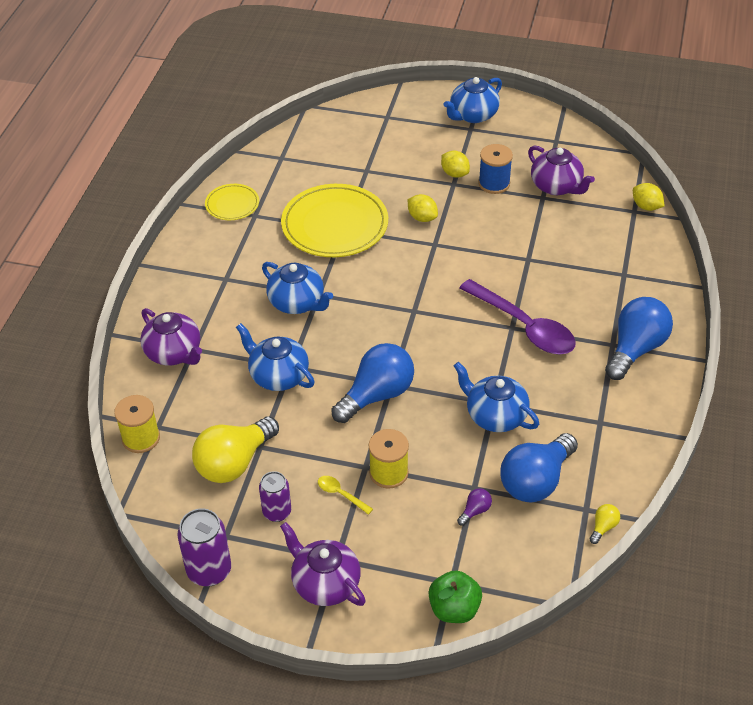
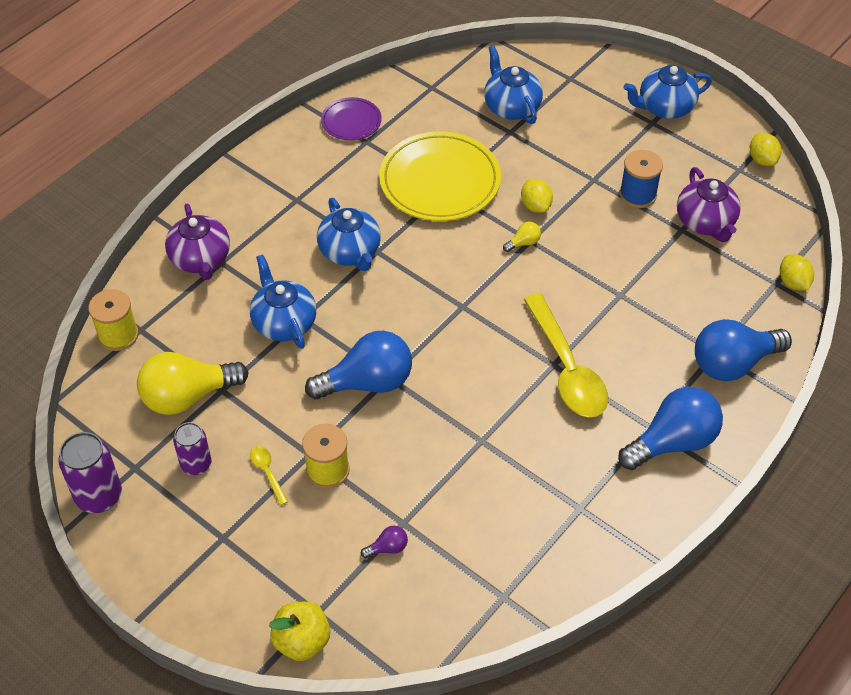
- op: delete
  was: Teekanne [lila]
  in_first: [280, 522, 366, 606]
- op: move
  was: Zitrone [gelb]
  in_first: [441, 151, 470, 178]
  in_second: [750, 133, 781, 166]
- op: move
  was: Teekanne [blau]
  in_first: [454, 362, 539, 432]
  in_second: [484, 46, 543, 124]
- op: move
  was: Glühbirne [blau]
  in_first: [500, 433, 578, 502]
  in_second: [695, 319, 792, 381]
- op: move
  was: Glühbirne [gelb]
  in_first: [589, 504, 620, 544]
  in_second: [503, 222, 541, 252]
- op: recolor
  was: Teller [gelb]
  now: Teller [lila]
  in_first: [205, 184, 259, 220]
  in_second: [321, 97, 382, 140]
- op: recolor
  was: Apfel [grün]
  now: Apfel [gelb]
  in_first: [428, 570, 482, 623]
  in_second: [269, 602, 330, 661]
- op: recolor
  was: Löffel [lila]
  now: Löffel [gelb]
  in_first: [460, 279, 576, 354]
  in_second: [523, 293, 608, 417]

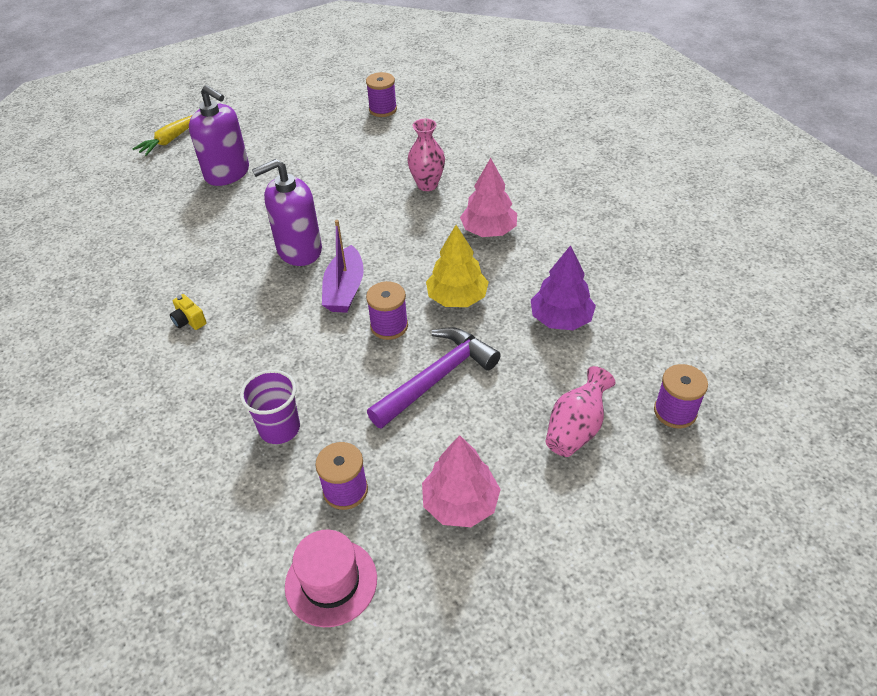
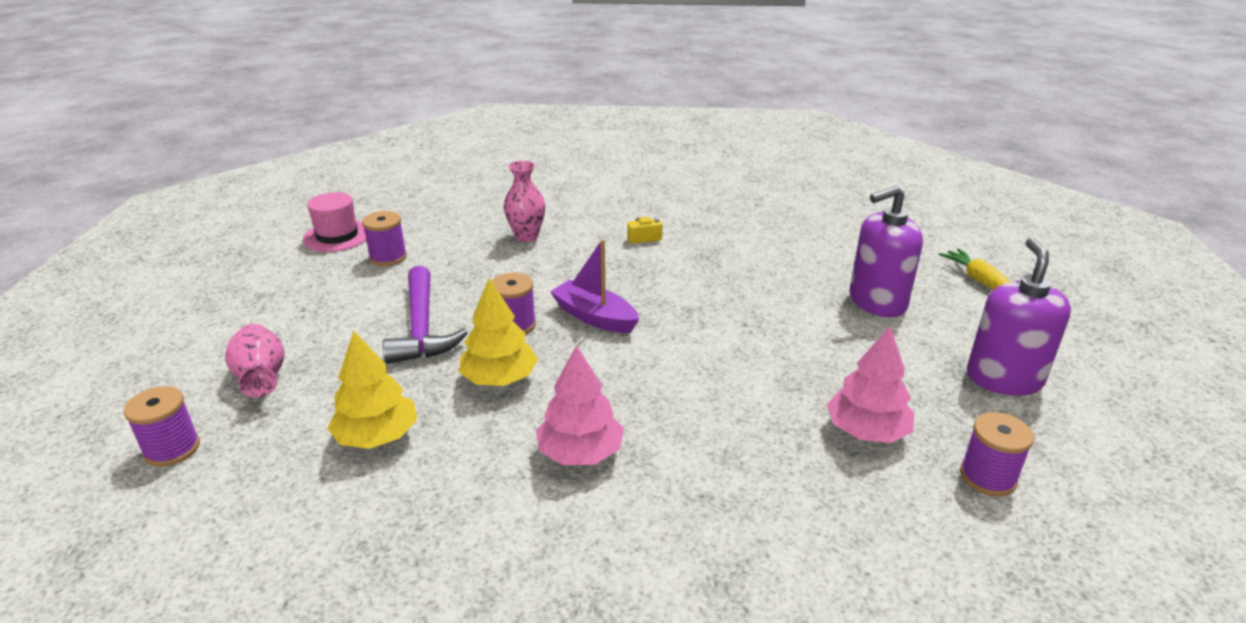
- op: delete
  was: Becher [lila]
  in_first: [240, 370, 300, 444]
- op: move
  was: Seifenspender [lila]
  in_first: [252, 159, 322, 266]
  in_second: [967, 238, 1071, 396]
- op: move
  was: Vase [rosa]
  in_first: [407, 119, 445, 191]
  in_second: [504, 161, 546, 242]
- op: move
  was: Baum [rosa]
  in_first: [422, 435, 501, 527]
  in_second: [827, 326, 914, 443]
- op: recolor
  was: Baum [lila]
  now: Baum [gelb]
  in_first: [531, 245, 596, 330]
  in_second: [327, 331, 417, 449]

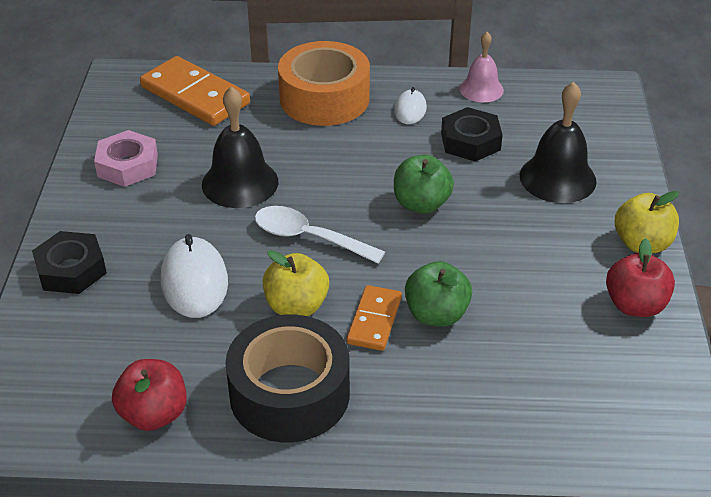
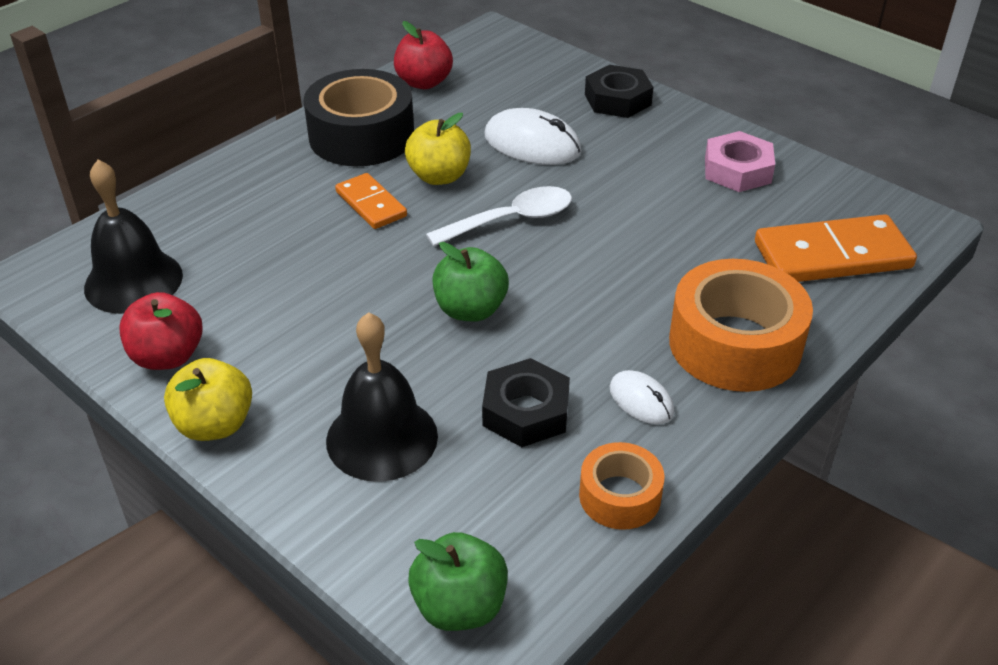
- op: move
  was: Glocke [schwarz]
  in_first: [202, 86, 278, 208]
  in_second: [84, 160, 183, 314]
- op: move
  was: Apfel [grün]
  in_first: [405, 261, 472, 326]
  in_second: [408, 532, 508, 631]
- op: replace
  was: Glocke [rosa]
  now: Klebeband [orange]
  in_first: [459, 32, 504, 102]
  in_second: [579, 442, 665, 530]

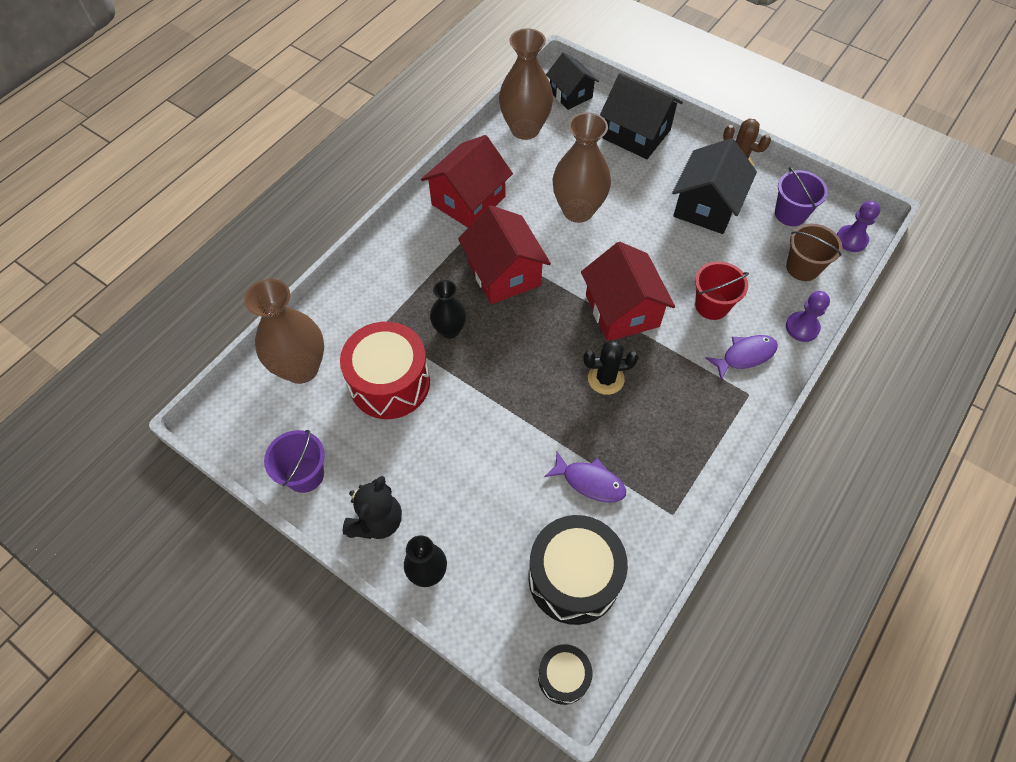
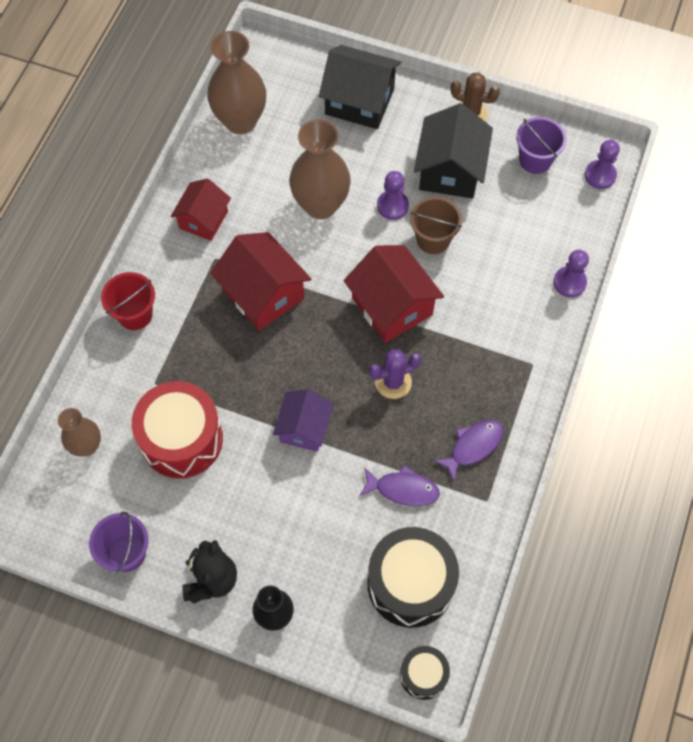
- op: delete
  was: Vase [schwarz]
  in_first: [430, 280, 466, 339]
- op: delete
  was: Haus [schwarz]
  in_first: [546, 52, 599, 110]
- op: insert
  now: Haus [lila]
  in_second: [273, 389, 334, 452]
- op: insert
  now: Bauer [lila]
  in_second: [377, 171, 409, 220]
- op: move
  was: Eimer [rot]
  in_first: [695, 261, 749, 320]
  in_second: [101, 272, 155, 330]
- op: move
  was: Fisch [lila]
  in_first: [706, 335, 778, 380]
  in_second: [433, 420, 503, 482]
- op: move
  was: Eimer [braun]
  in_first: [786, 224, 842, 281]
  in_second: [410, 197, 462, 254]
- op: recolor
  was: Kaktus [schwarz]
  now: Kaktus [lila]
  in_first: [583, 340, 639, 395]
  in_second: [369, 349, 421, 399]
- op: resize
  was: Vase [braun]
  in_first: [244, 279, 324, 384]
  in_second: [58, 408, 101, 457]
  ratio: 0.58
- op: resize
  was: Haus [rot]
  in_first: [421, 135, 513, 227]
  in_second: [171, 178, 231, 241]
  ratio: 0.65

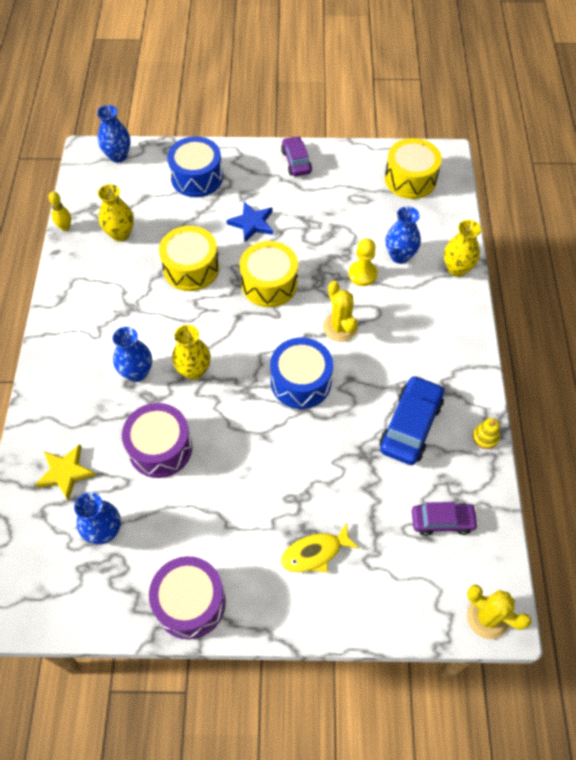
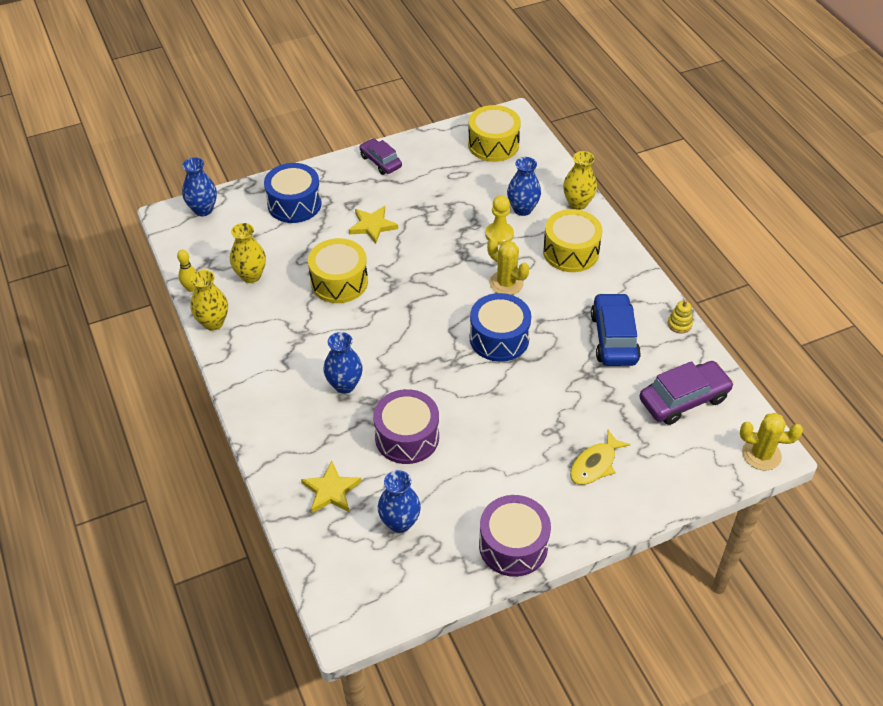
- op: move
  was: Vase [gelb]
  in_first: [172, 325, 211, 380]
  in_second: [190, 270, 228, 331]
- op: move
  was: Trommel [gelb]
  in_first: [239, 241, 298, 307]
  in_second: [543, 209, 603, 272]
- op: recolor
  was: Stern [blau]
  now: Stern [gelb]
  in_first: [226, 202, 273, 242]
  in_second: [349, 206, 398, 244]
- op: resize
  was: Auto [lila]
  in_first: [412, 502, 479, 536]
  in_second: [639, 361, 734, 425]
  ratio: 1.55

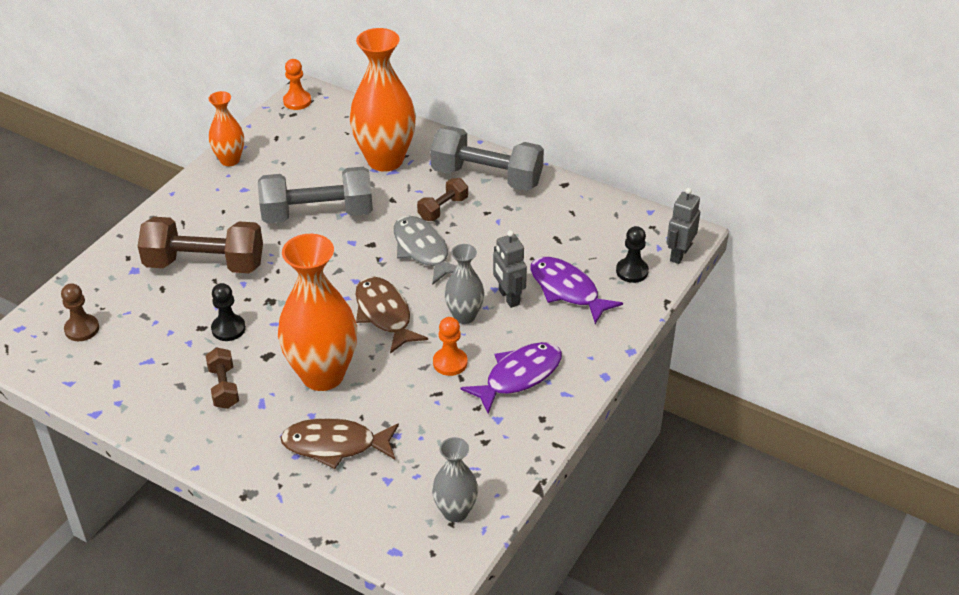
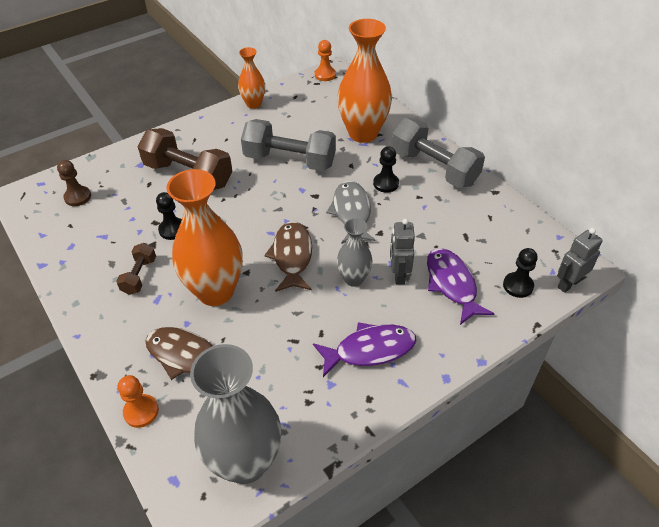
- op: move
  was: Bauer [orange]
  in_first: [433, 317, 467, 376]
  in_second: [118, 375, 159, 428]
- op: replace
  was: Hantel [braun]
  now: Bauer [schwarz]
  in_first: [417, 178, 468, 221]
  in_second: [373, 146, 399, 193]
- op: resize
  was: Vase [grau]
  in_first: [432, 437, 478, 522]
  in_second: [190, 344, 281, 484]
  ratio: 1.86

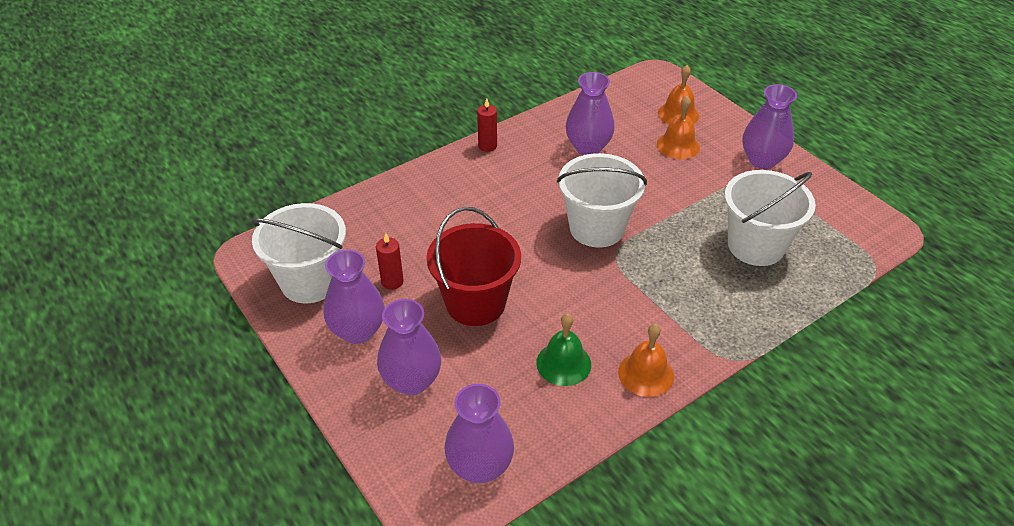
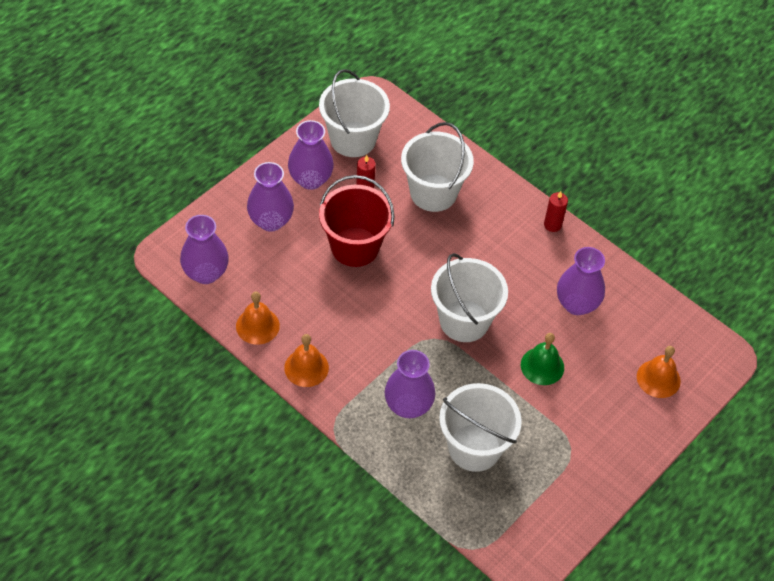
- op: insert
  now: Eimer [weiß]
  in_second: [401, 122, 474, 212]
- op: move
  was: Glocke [grün]
  in_first: [536, 313, 591, 386]
  in_second: [521, 333, 564, 385]
- op: move
  was: Glocke [orange]
  in_first: [657, 96, 700, 159]
  in_second: [236, 292, 280, 345]
- op: move
  was: Vase [lila]
  in_first: [742, 84, 797, 169]
  in_second: [385, 350, 435, 418]

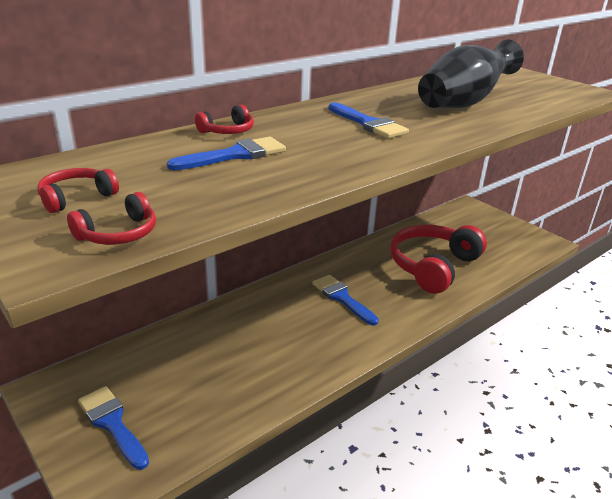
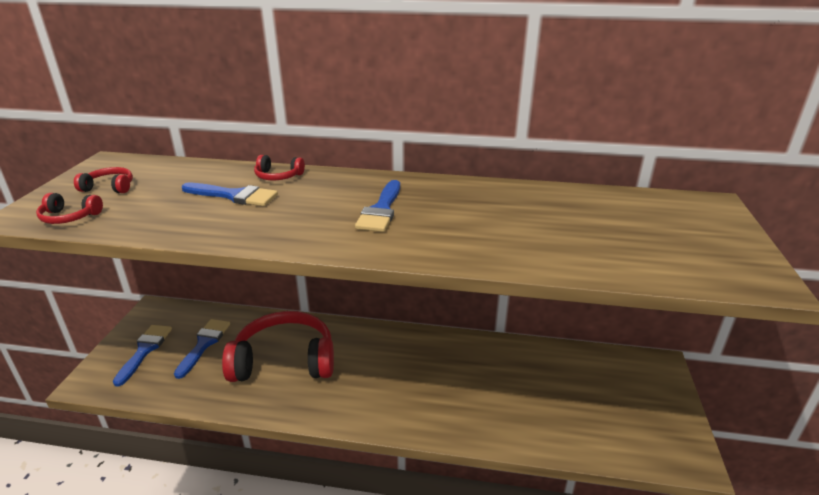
- op: delete
  was: Vase [schwarz]
  in_first: [418, 40, 524, 108]
- op: move
  was: Pinsel [blau]
  in_first: [312, 275, 379, 325]
  in_second: [174, 319, 230, 379]
- op: move
  was: Kopfhörer [rot]
  in_first: [390, 225, 487, 294]
  in_second: [222, 311, 334, 382]

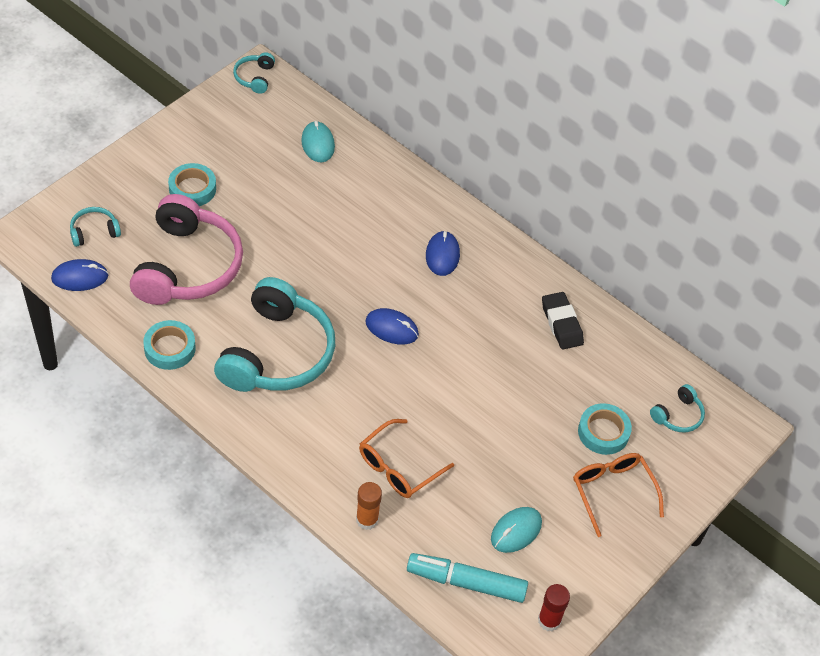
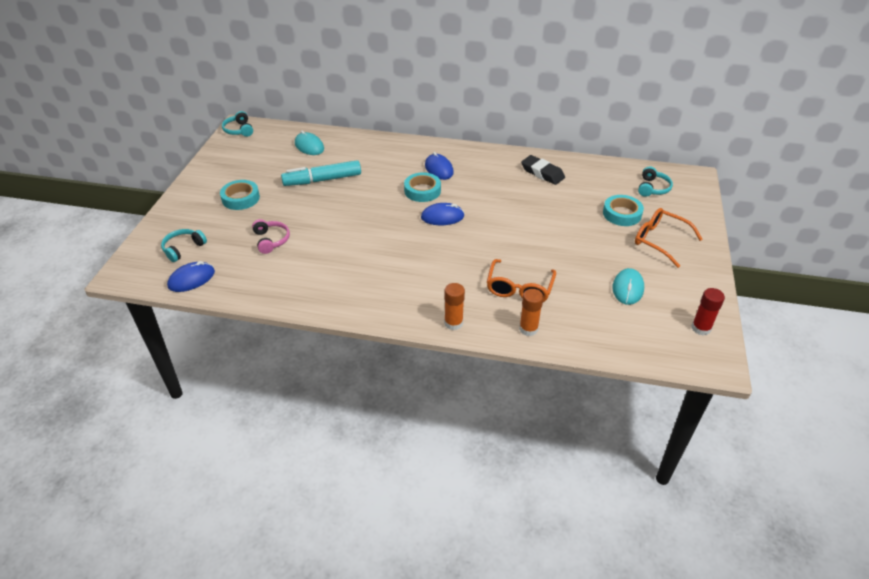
- op: delete
  was: Kopfhörer [türkis]
  in_first: [214, 277, 335, 392]
- op: insert
  now: Klebestift [orange]
  in_second: [444, 283, 465, 330]
- op: move
  was: Klebeband [türkis]
  in_first: [143, 320, 196, 370]
  in_second: [404, 172, 441, 202]
- op: move
  was: Filzstift [türkis]
  in_first: [407, 553, 528, 603]
  in_second: [281, 160, 361, 186]
- op: resize
  was: Kopfhörer [rosa]
  in_first: [130, 194, 243, 305]
  in_second: [252, 219, 290, 254]
  ratio: 0.43

